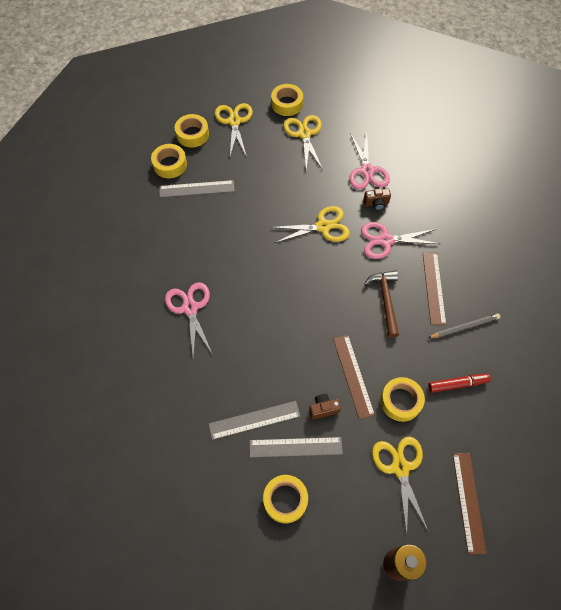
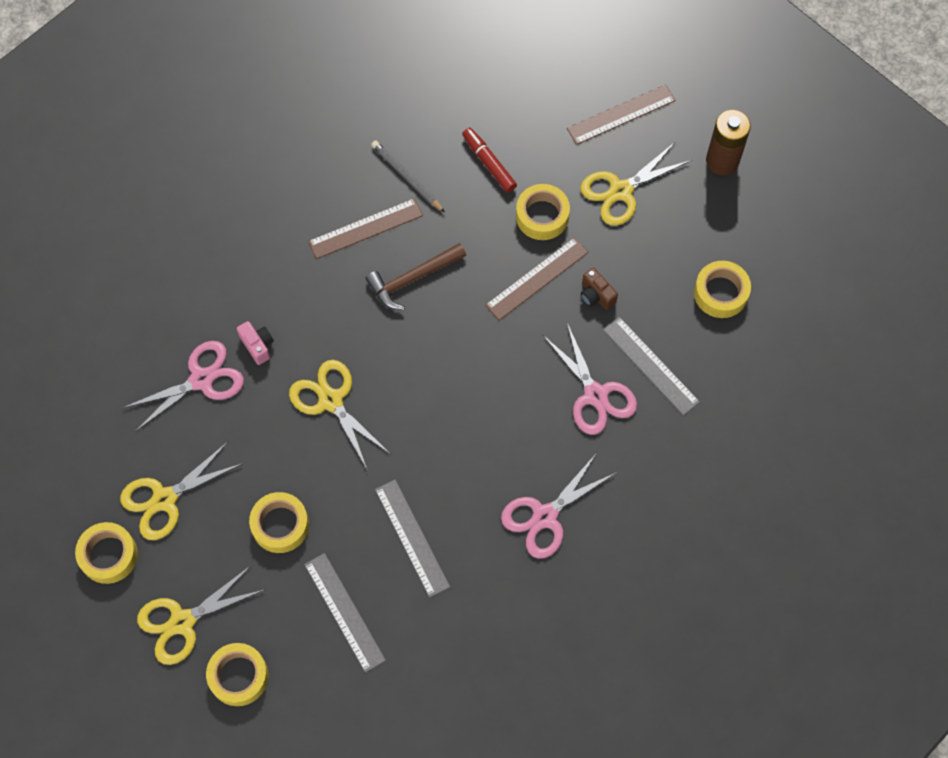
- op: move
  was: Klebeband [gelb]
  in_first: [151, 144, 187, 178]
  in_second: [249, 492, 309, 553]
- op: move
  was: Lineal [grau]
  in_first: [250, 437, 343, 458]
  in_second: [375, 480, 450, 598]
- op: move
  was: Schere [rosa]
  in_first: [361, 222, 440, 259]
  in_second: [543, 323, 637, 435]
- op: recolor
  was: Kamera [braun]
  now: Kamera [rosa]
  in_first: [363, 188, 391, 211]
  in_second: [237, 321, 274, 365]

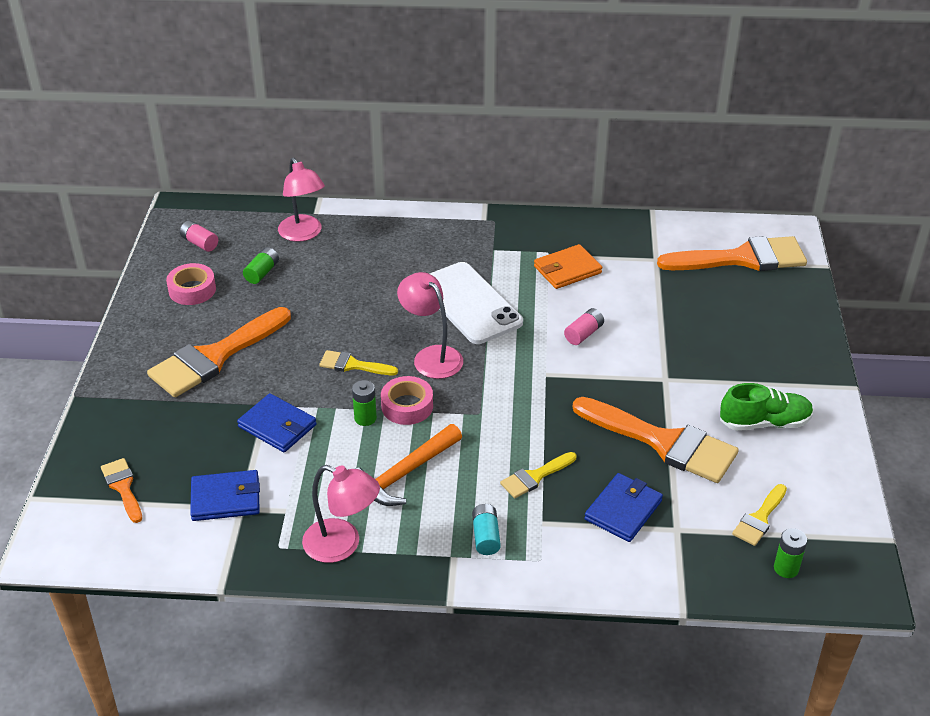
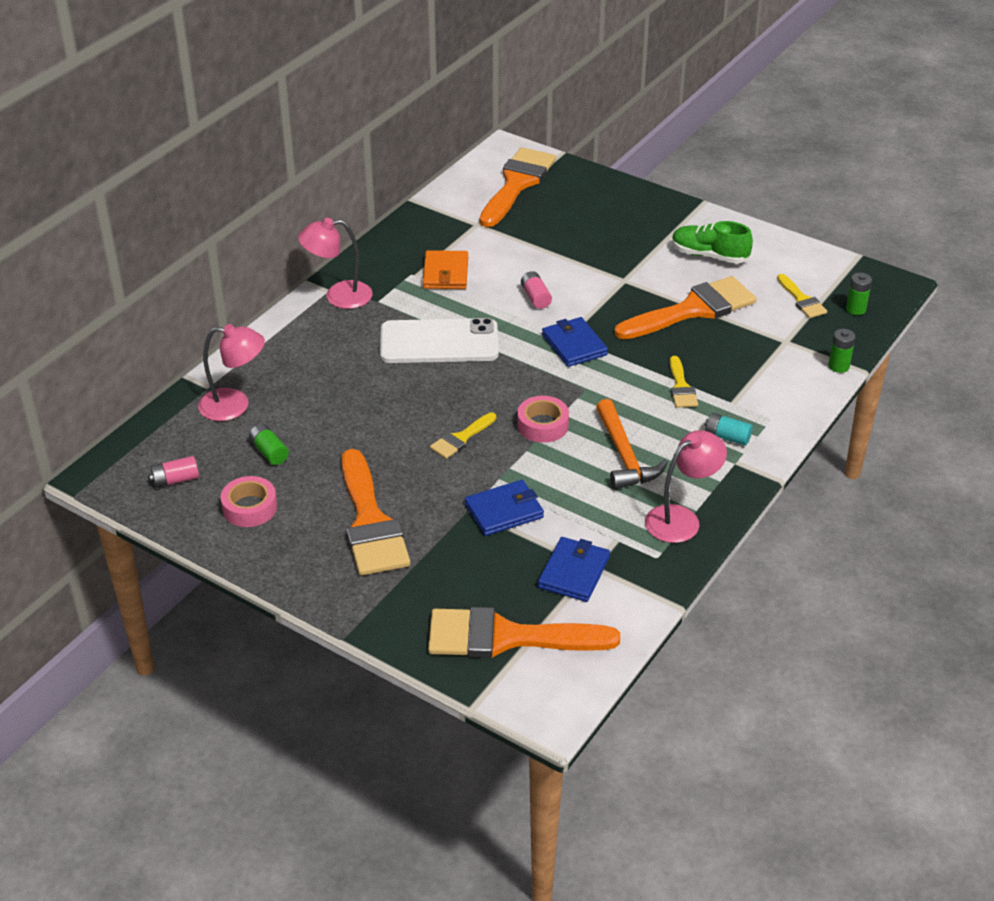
- op: move
  was: Batterie [grün]
  in_first: [352, 380, 377, 426]
  in_second: [829, 329, 855, 373]
- op: move
  was: Lampe [rosa]
  in_first: [397, 272, 463, 379]
  in_second: [298, 218, 373, 309]
- op: move
  was: Geldbörse [blau]
  in_first: [584, 473, 663, 542]
  in_second: [542, 317, 608, 367]
- op: rotate
  was: Schuh [grün]
  in_first: [720, 383, 814, 431]
  in_second: [672, 221, 753, 264]
  clockwise: -90
- op: resize
  was: Pinsel [orange]
  in_first: [101, 458, 142, 523]
  in_second: [428, 607, 620, 658]
  ratio: 2.05

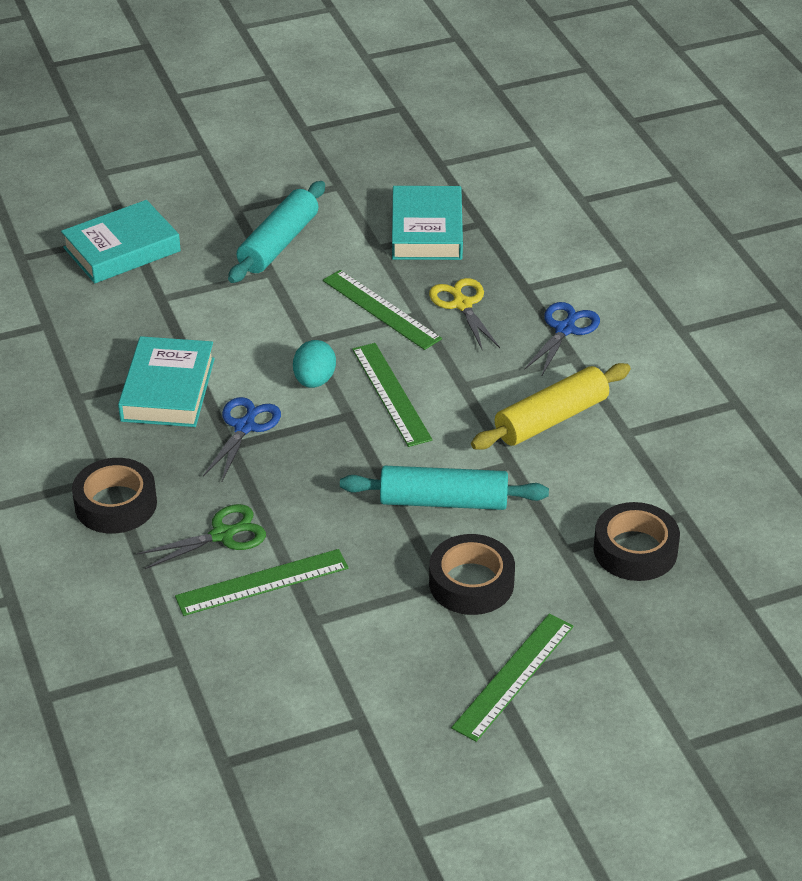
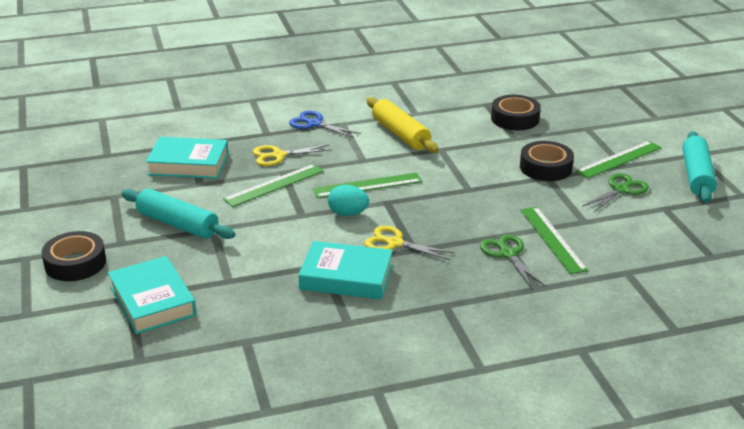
- op: insert
  now: Schere [grün]
  in_second: [582, 173, 649, 213]
- op: move
  was: Klebeband [schwarz]
  in_first: [72, 458, 157, 534]
  in_second: [41, 231, 106, 281]
- op: move
  was: Nudelholz [türkis]
  in_first: [340, 466, 549, 510]
  in_second: [682, 131, 717, 203]
- op: recolor
  was: Schere [blau]
  now: Schere [gelb]
  in_first: [203, 397, 281, 481]
  in_second: [364, 226, 455, 260]
- op: rotate
  was: Lineal [grün]
  in_first: [451, 613, 574, 742]
  in_second: [575, 141, 662, 179]
  clockwise: -75

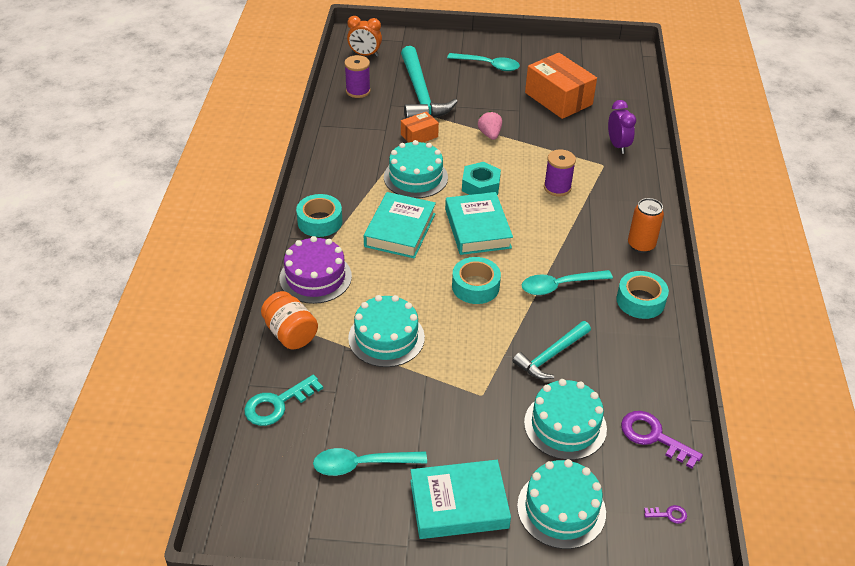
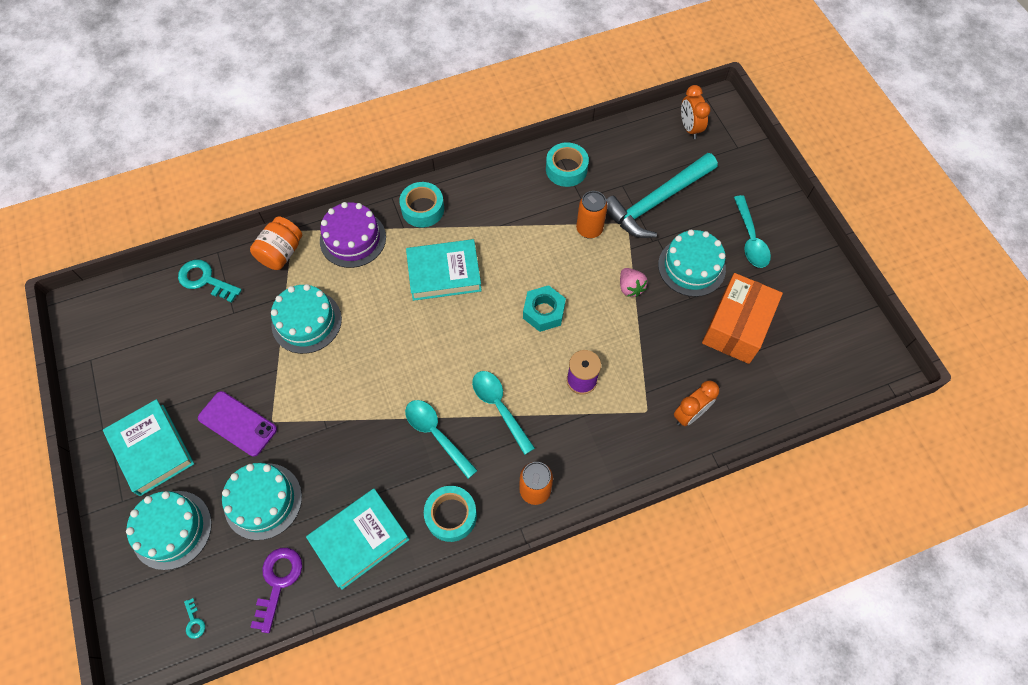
- op: delete
  was: Garnrolle [lila]
  in_first: [344, 55, 371, 98]
- op: delete
  was: Hammer [türkis]
  in_first: [513, 321, 591, 380]
- op: insert
  now: Handy [lila]
  in_second: [198, 391, 277, 457]
- op: move
  was: Löffel [türkis]
  in_first: [313, 448, 427, 476]
  in_second: [472, 371, 535, 455]
- op: move
  was: Kuchen [türkis]
  in_first: [384, 140, 448, 198]
  in_second: [658, 229, 726, 297]
- op: move
  was: Buch [türkis]
  in_first: [445, 192, 513, 255]
  in_second: [306, 489, 410, 590]
- op: move
  was: Klebeband [türkis]
  in_first: [452, 257, 501, 304]
  in_second: [546, 142, 589, 187]
- op: replace
  was: Schachtel [orange]
  now: Dose [orange]
  in_first: [401, 111, 439, 143]
  in_second: [576, 191, 608, 239]
- op: recolor
  was: Wecker [lila]
  now: Wecker [orange]
  in_first: [608, 100, 636, 154]
  in_second: [674, 381, 719, 426]
- op: recolor
  was: Schlüssel [lila]
  now: Schlüssel [türkis]
  in_first: [644, 505, 687, 524]
  in_second: [184, 598, 205, 639]
- op: rotate
  was: Erdbeere [rosa]
  in_first: [478, 111, 502, 140]
  in_second: [620, 268, 648, 297]
  clockwise: 105

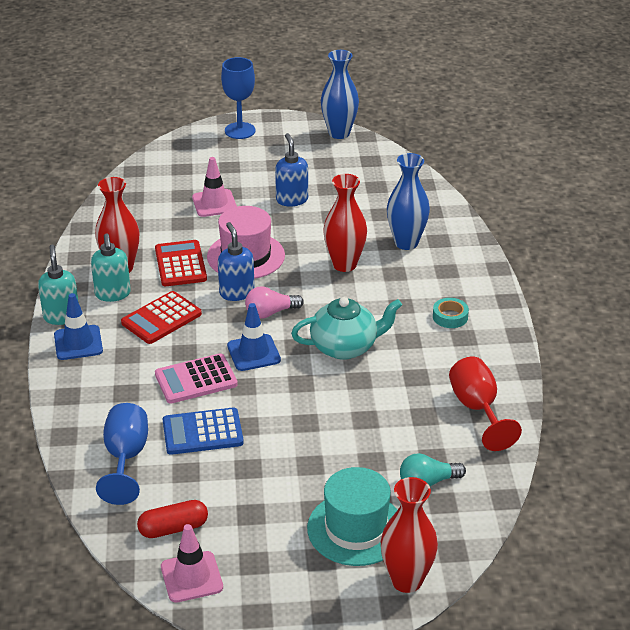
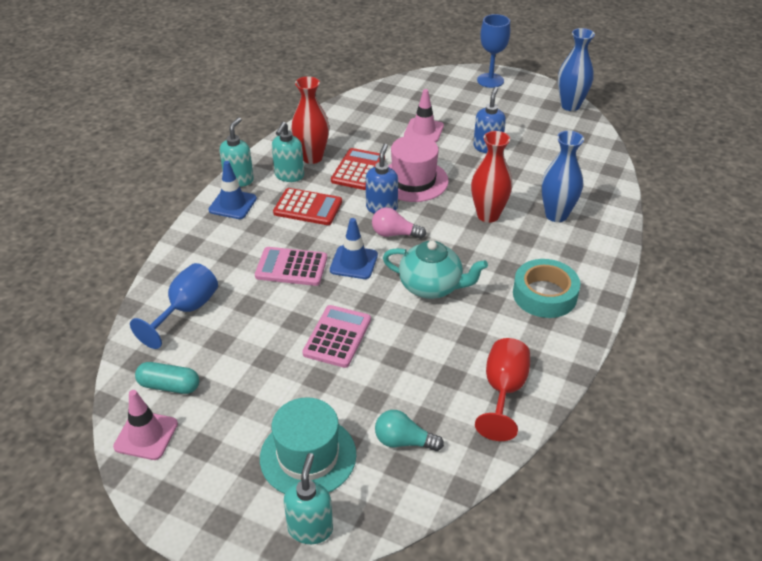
- op: delete
  was: Taschenrechner [blau]
  in_first: [163, 408, 244, 455]
- op: insert
  now: Taschenrechner [rosa]
  in_second: [302, 305, 371, 368]
- op: replace
  was: Vase [rot]
  now: Seifenspender [türkis]
  in_first: [381, 477, 438, 593]
  in_second: [284, 453, 333, 544]
- op: recolor
  was: Kapsel [rot]
  now: Kapsel [türkis]
  in_first: [137, 500, 208, 538]
  in_second: [135, 362, 199, 394]
- op: rotate
  was: Taschenrechner [rot]
  in_first: [121, 291, 202, 344]
  in_second: [273, 188, 342, 225]
  clockwise: -150
- op: resize
  was: Klebeband [türkis]
  in_first: [433, 298, 469, 328]
  in_second: [513, 259, 580, 318]
  ratio: 1.85

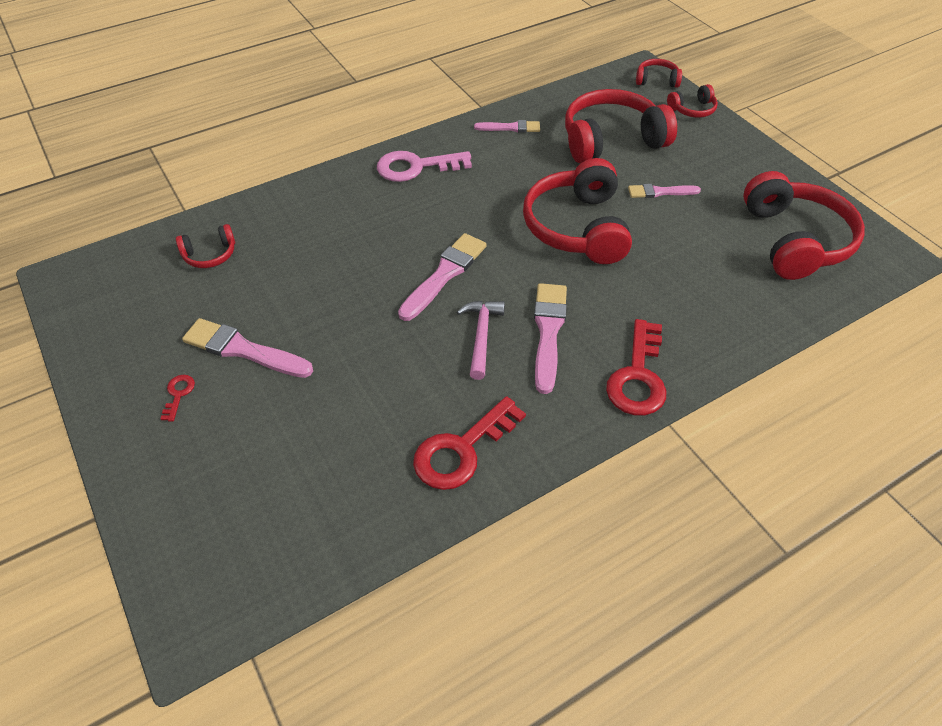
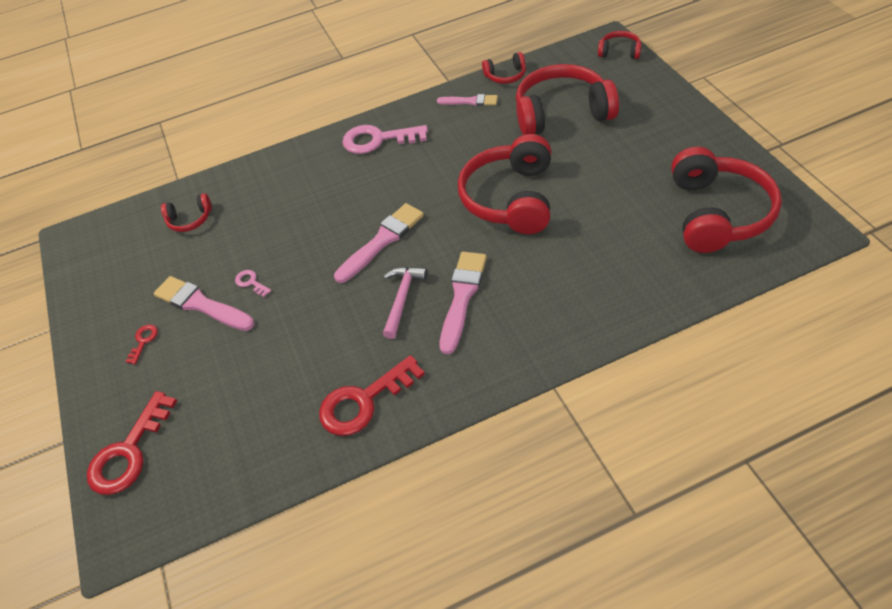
- op: delete
  was: Pinsel [rosa]
  in_first: [628, 184, 701, 198]
- op: insert
  now: Schlüssel [rosa]
  in_second: [235, 270, 271, 297]
- op: move
  was: Schlüssel [rot]
  in_first: [606, 319, 666, 416]
  in_second: [87, 391, 177, 495]
- op: move
  was: Kopfhörer [rot]
  in_first: [667, 84, 718, 118]
  in_second: [482, 52, 526, 84]

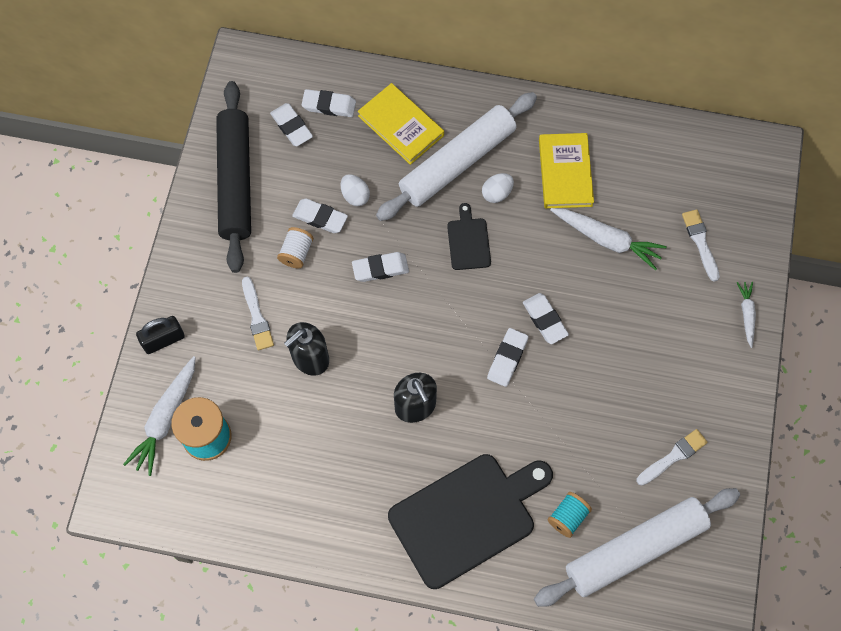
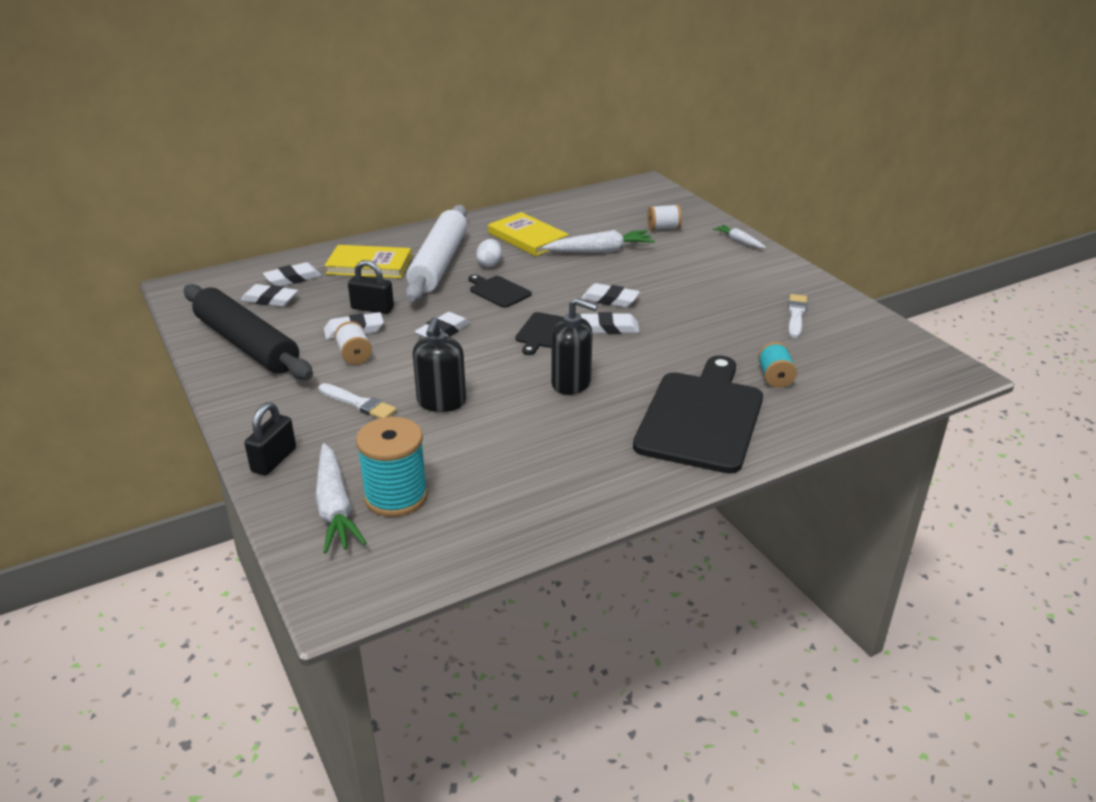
- op: delete
  was: Nudelholz [weiß]
  in_first: [534, 488, 740, 607]
- op: insert
  now: Schneidebrett [schwarz]
  in_second: [515, 312, 563, 355]
- op: replace
  was: Ei [weiß]
  now: Vorhängeschloss [schwarz]
  in_first: [341, 174, 370, 206]
  in_second: [348, 260, 394, 314]
- op: replace
  was: Pinsel [weiß]
  now: Garnrolle [weiß]
  in_first: [682, 209, 720, 282]
  in_second: [647, 204, 682, 231]
- op: rotate
  was: Radiergummi [weiß]
  in_first: [487, 328, 529, 387]
  in_second: [581, 312, 640, 334]
  clockwise: -75

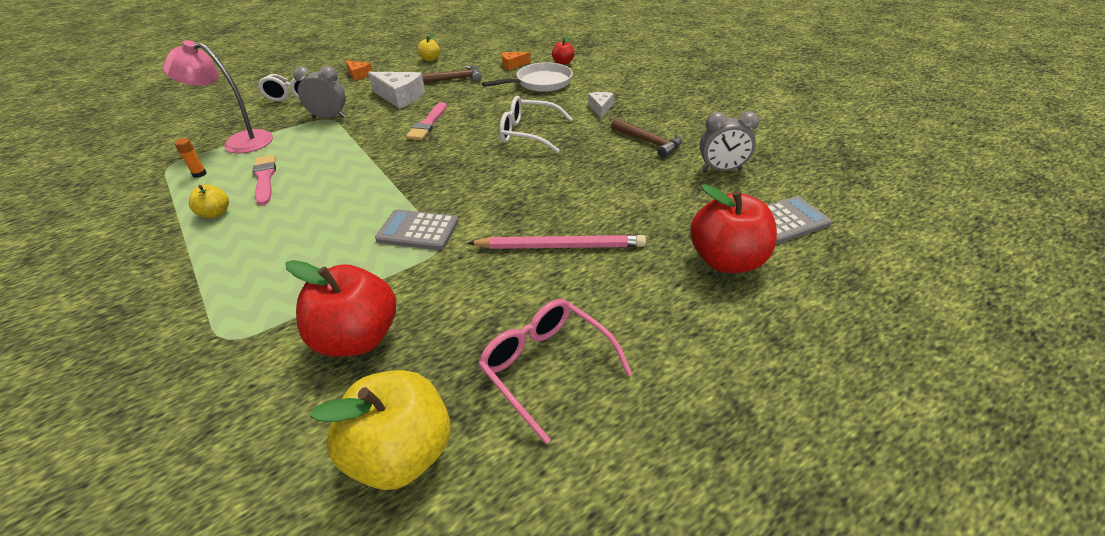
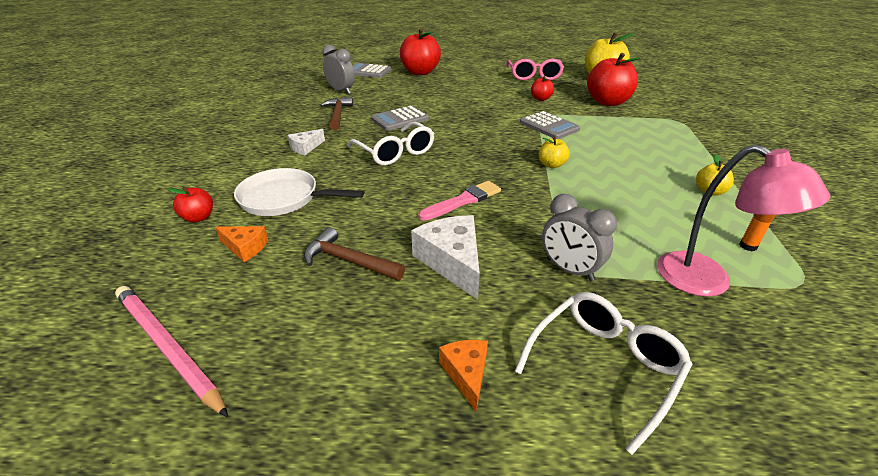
- op: delete
  was: Pinsel [rosa]
  in_first: [253, 155, 276, 206]
- op: insert
  now: Taschenrechner [grau]
  in_second: [371, 105, 429, 131]
- op: insert
  now: Apfel [rot]
  in_second: [531, 76, 554, 101]
- op: move
  was: Apfel [gelb]
  in_first: [417, 33, 440, 61]
  in_second: [539, 137, 570, 168]
- op: move
  was: Bleistift [rosa]
  in_first: [467, 235, 646, 249]
  in_second: [115, 286, 228, 417]

